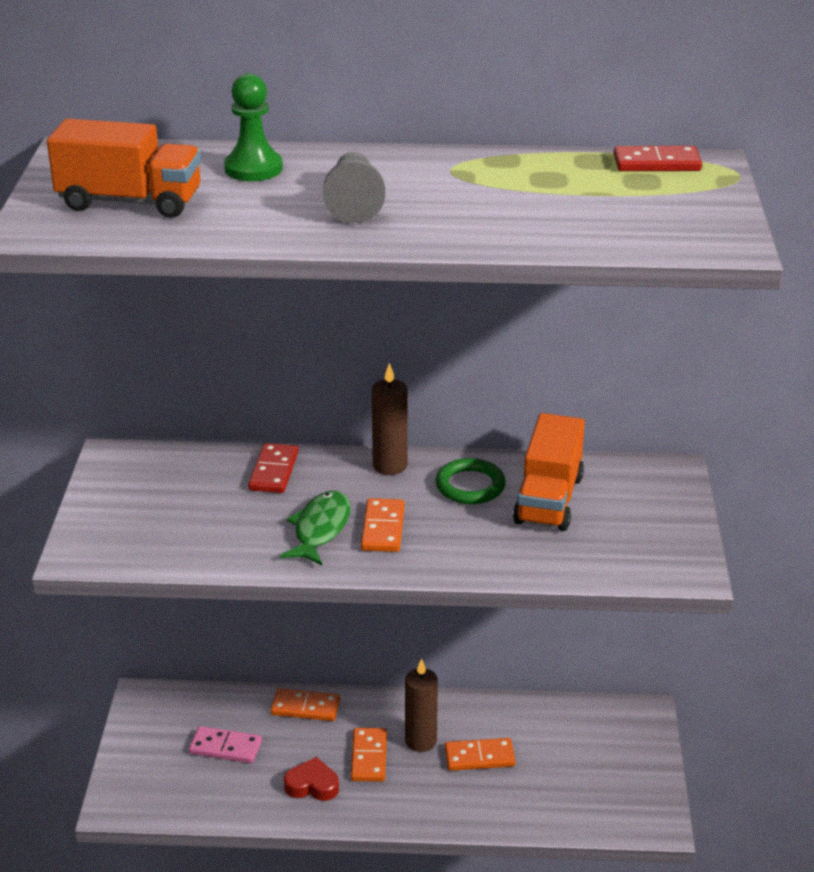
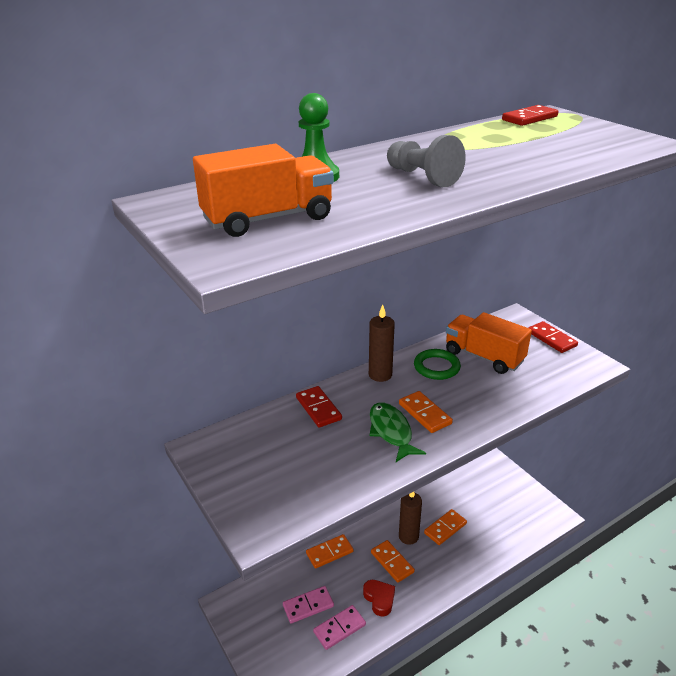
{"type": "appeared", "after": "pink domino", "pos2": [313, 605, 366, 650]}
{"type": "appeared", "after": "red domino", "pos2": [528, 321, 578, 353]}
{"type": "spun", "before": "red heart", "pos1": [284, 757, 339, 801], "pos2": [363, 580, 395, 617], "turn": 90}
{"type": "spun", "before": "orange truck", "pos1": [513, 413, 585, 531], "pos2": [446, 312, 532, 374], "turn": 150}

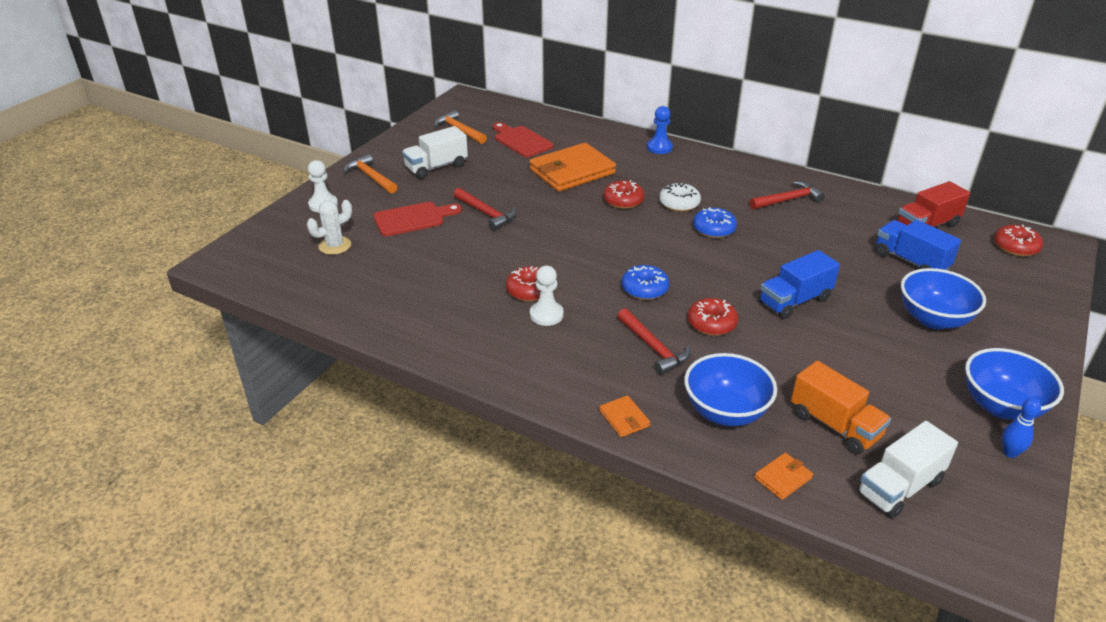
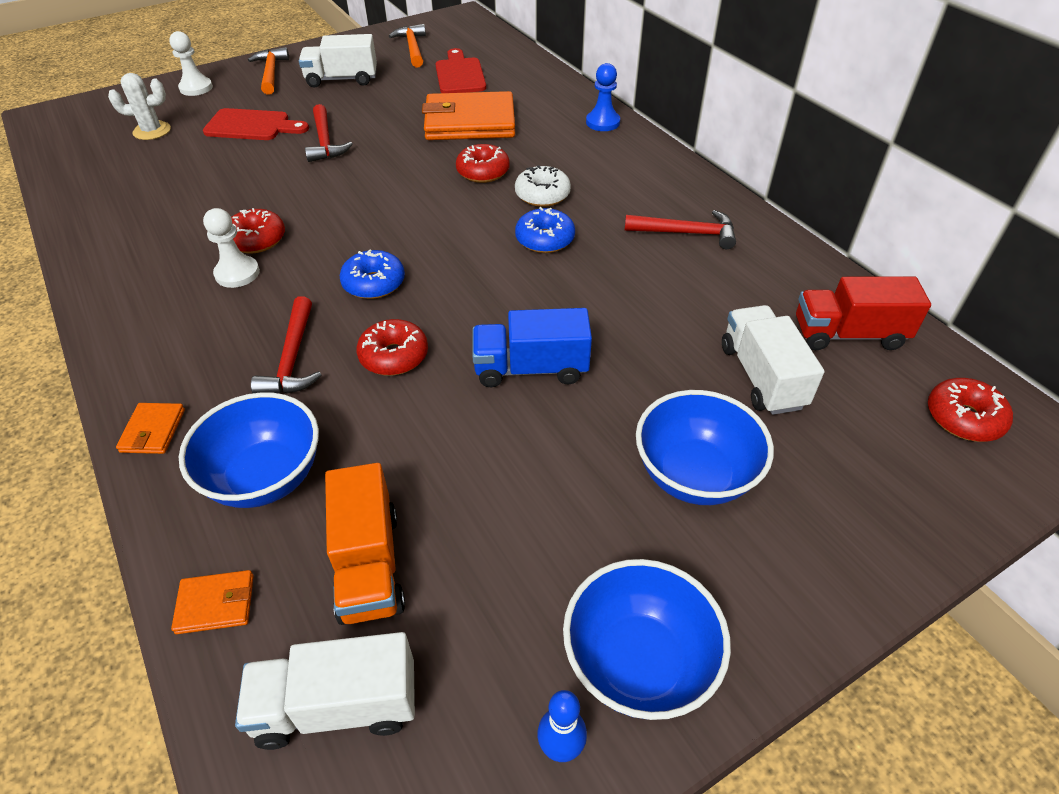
{"type": "colour", "before": "blue truck", "after": "white truck", "pos1": [876, 220, 961, 270], "pos2": [722, 305, 825, 415]}

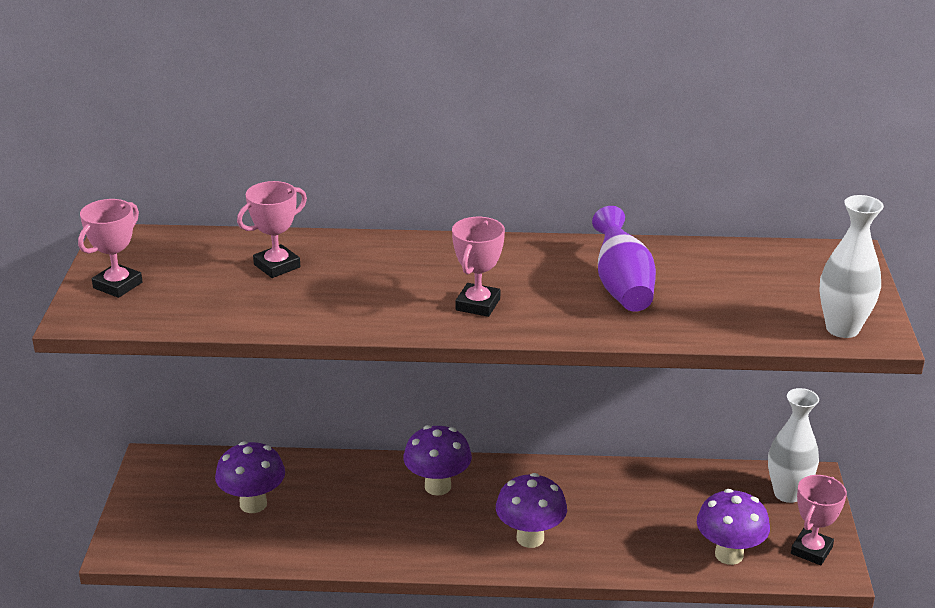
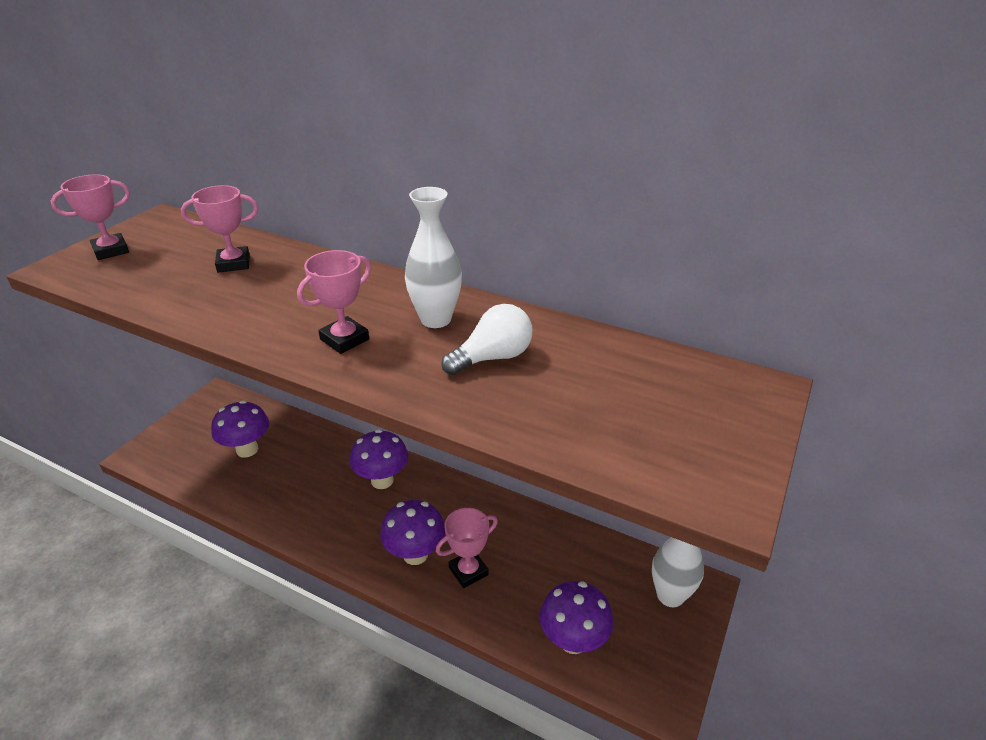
{"type": "relocated", "before": "pink trophy", "pos1": [791, 475, 847, 565], "pos2": [436, 508, 498, 588]}
{"type": "relocated", "before": "white vase", "pos1": [820, 195, 884, 338], "pos2": [405, 187, 462, 328]}
{"type": "exchanged", "before": "purple vase", "after": "white light bulb", "pos1": [592, 206, 656, 312], "pos2": [441, 304, 533, 375]}

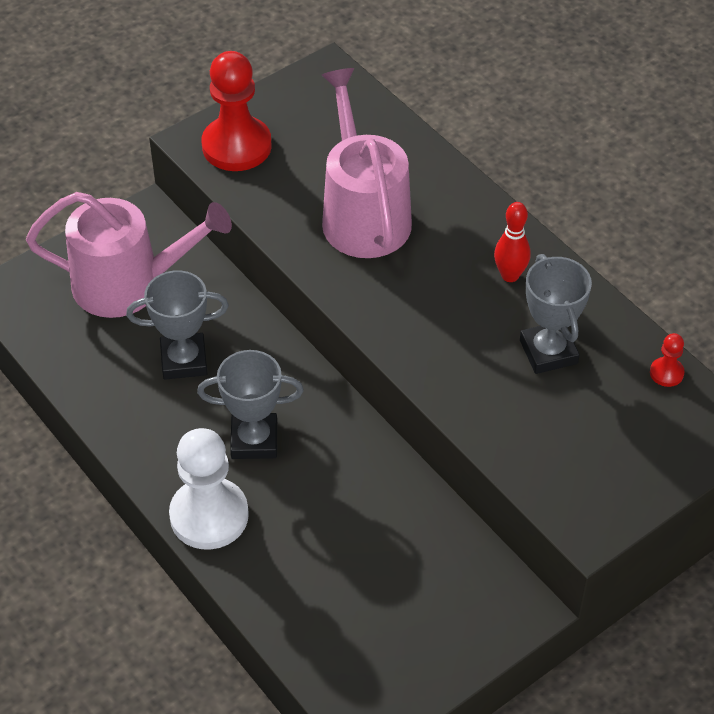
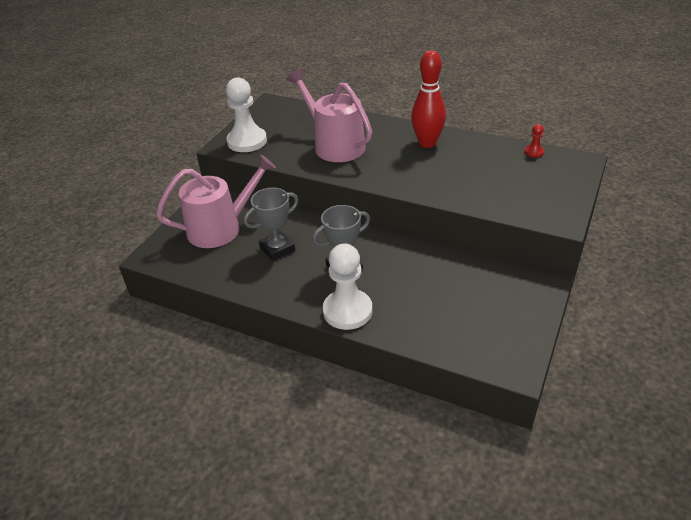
{"type": "missing", "before": "grey trophy", "pos1": [520, 254, 592, 374]}
{"type": "colour", "before": "red pawn", "after": "white pawn", "pos1": [202, 51, 272, 171], "pos2": [226, 77, 267, 152]}
{"type": "size", "before": "red bowling pin", "pos1": [494, 202, 530, 282], "pos2": [411, 50, 446, 148], "scale": 1.71}

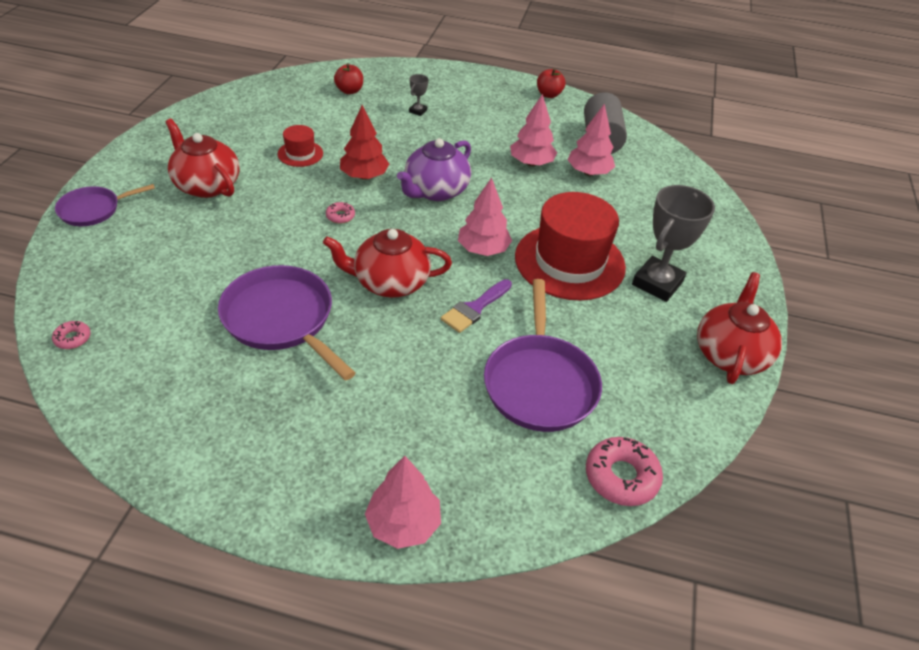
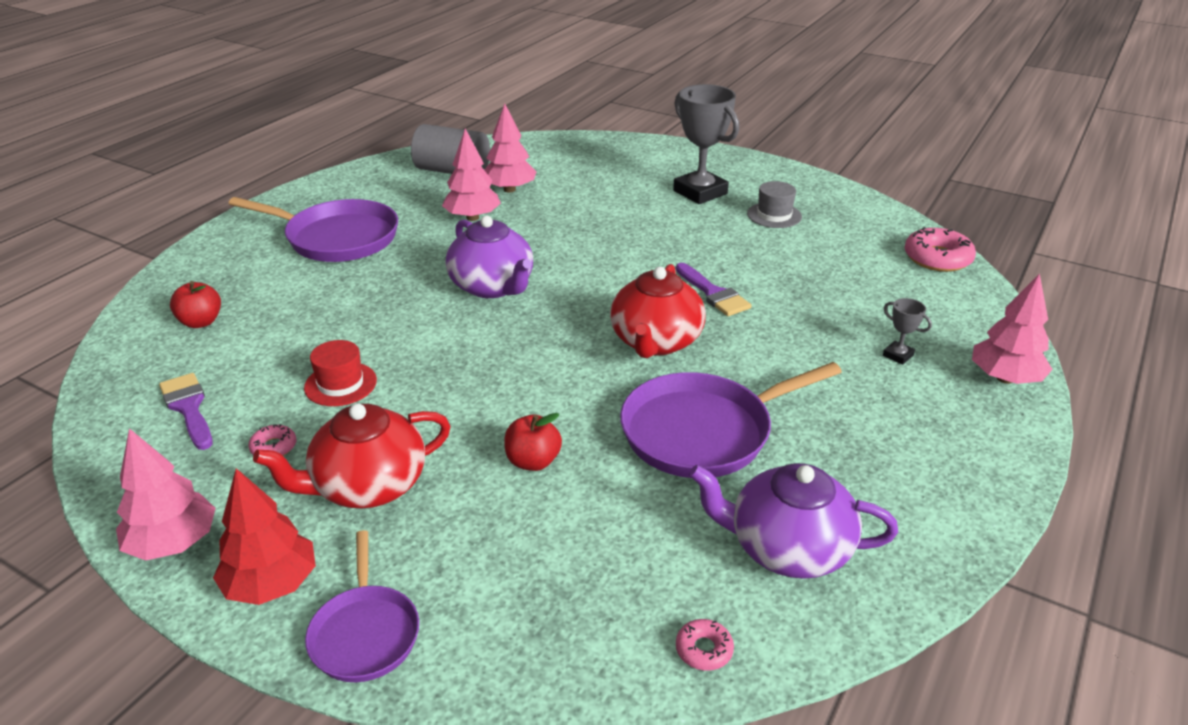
{"type": "missing", "before": "red hat", "pos1": [515, 192, 626, 300]}
{"type": "missing", "before": "red teapot", "pos1": [697, 272, 782, 384]}
{"type": "appeared", "after": "purple brush", "pos2": [159, 373, 213, 450]}
{"type": "appeared", "after": "purple teapot", "pos2": [689, 463, 898, 579]}
{"type": "appeared", "after": "grey hat", "pos2": [747, 181, 802, 228]}
{"type": "relocated", "before": "pink donut", "pos1": [326, 202, 355, 224], "pos2": [248, 424, 296, 456]}
{"type": "relocated", "before": "red tree", "pos1": [340, 105, 389, 180], "pos2": [213, 468, 316, 605]}
{"type": "relocated", "before": "grey trophy", "pos1": [409, 74, 429, 116], "pos2": [883, 298, 932, 365]}
{"type": "relocated", "before": "pink tree", "pos1": [458, 177, 512, 256], "pos2": [116, 428, 216, 560]}
{"type": "relocated", "before": "purple pan", "pos1": [484, 279, 602, 432], "pos2": [228, 197, 398, 262]}
{"type": "relocated", "before": "red apple", "pos1": [537, 68, 565, 98], "pos2": [504, 413, 562, 471]}

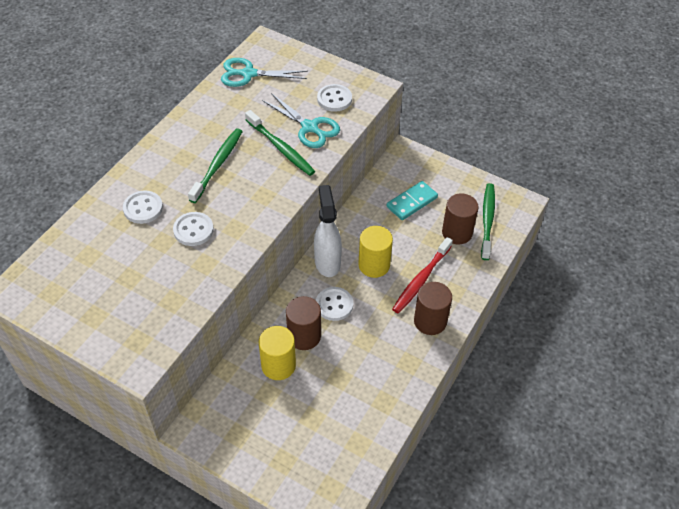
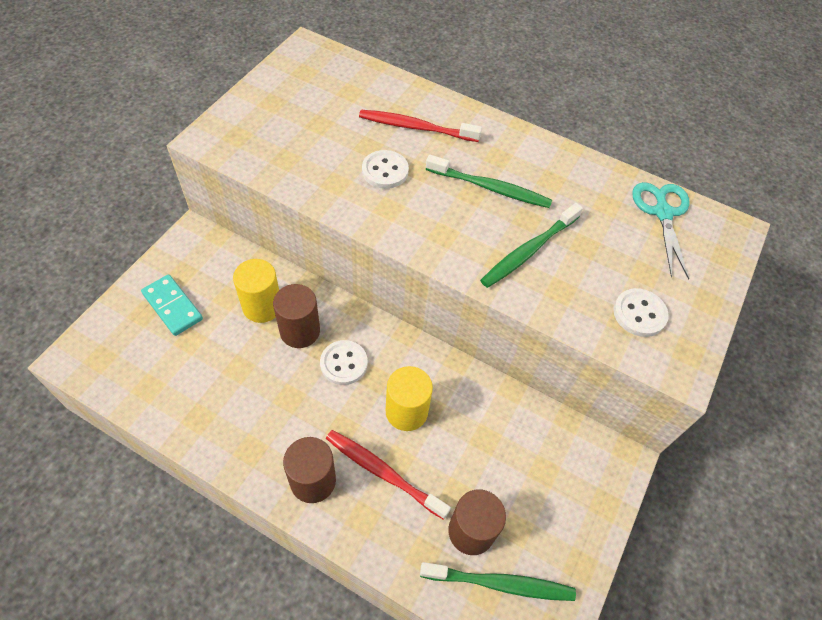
{"type": "missing", "before": "turquoise scissors", "pos1": [262, 93, 340, 148]}
{"type": "missing", "before": "white spray bottle", "pos1": [314, 185, 342, 277]}
{"type": "relocated", "before": "turquoise domino", "pos1": [387, 181, 438, 220], "pos2": [141, 274, 203, 336]}
{"type": "exchanged", "before": "white button", "after": "red toothbrush", "pos1": [123, 191, 163, 224], "pos2": [359, 110, 482, 142]}

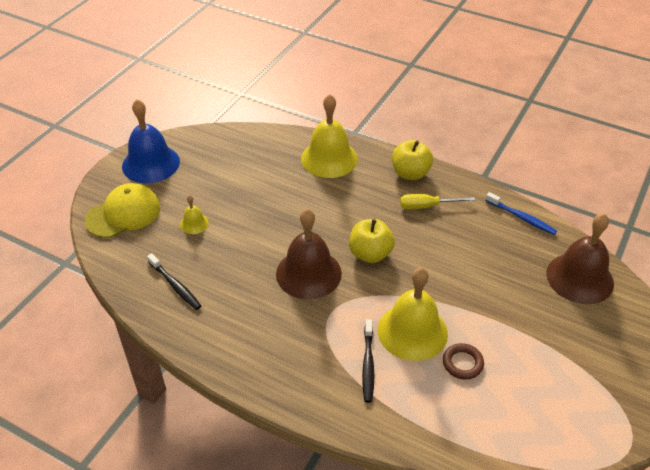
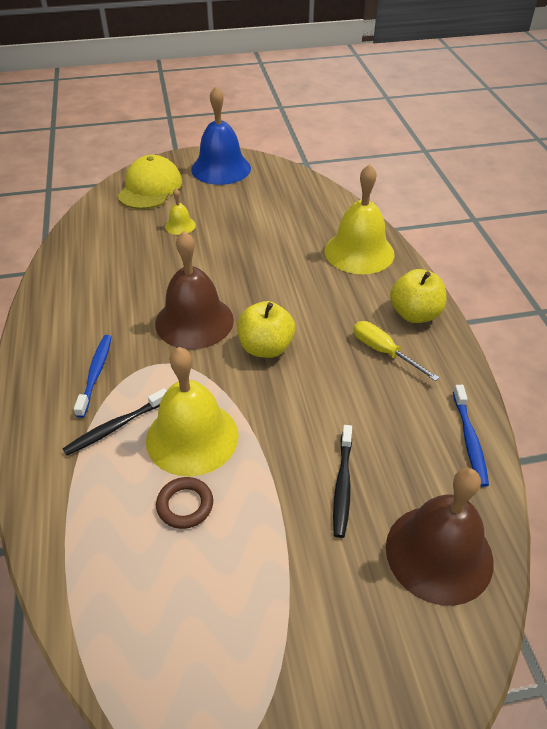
{"type": "appeared", "after": "blue toothbrush", "pos2": [74, 335, 112, 418]}
{"type": "relocated", "before": "black toothbrush", "pos1": [147, 253, 201, 310], "pos2": [333, 425, 352, 538]}
{"type": "spun", "before": "yellow cap", "pos1": [85, 183, 161, 238], "pos2": [117, 155, 182, 209], "turn": -90}

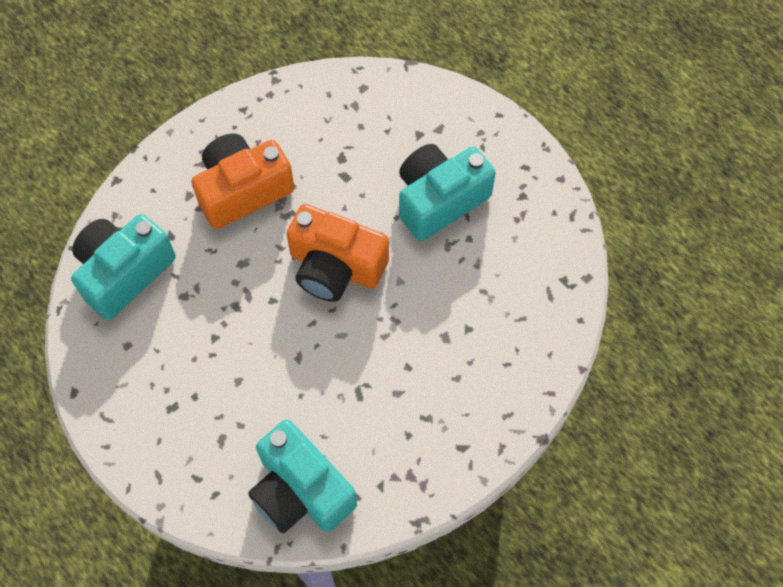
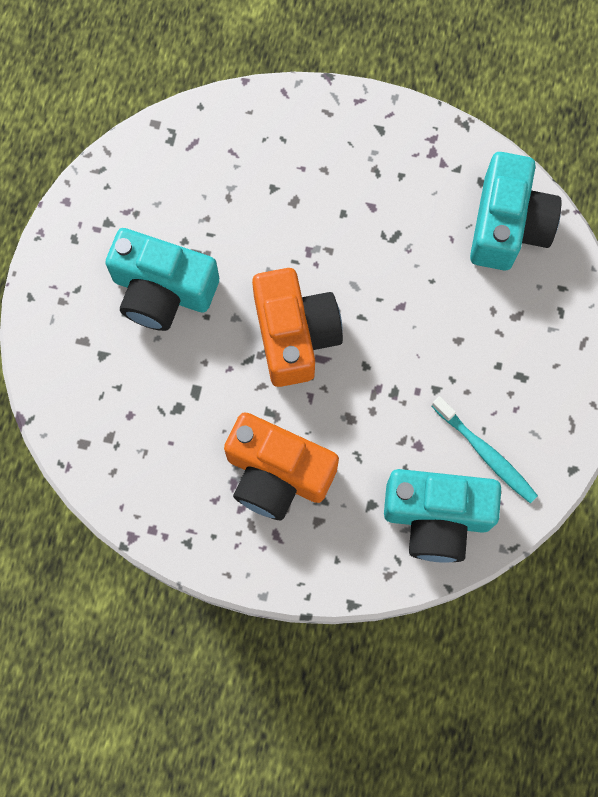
{"type": "appeared", "after": "turquoise toothbrush", "pos2": [432, 396, 538, 503]}

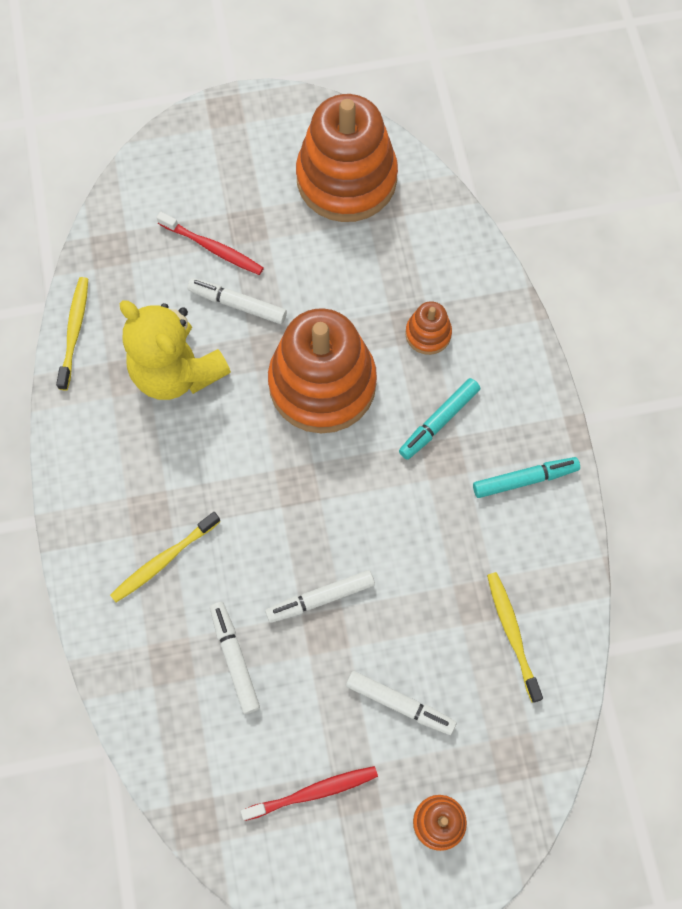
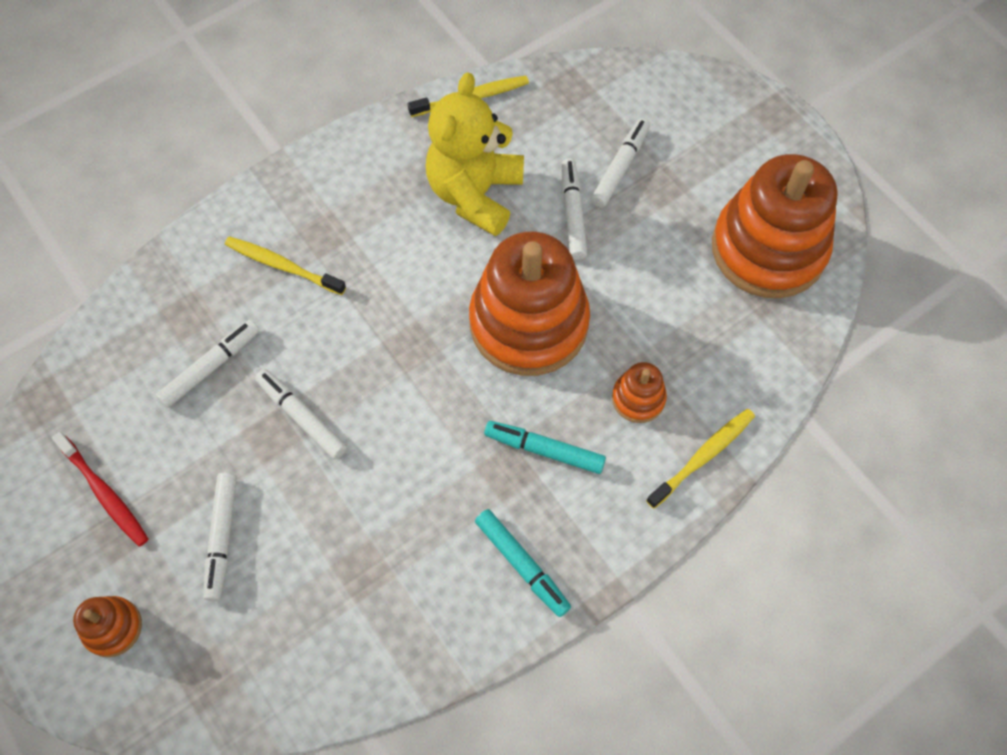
{"type": "relocated", "before": "yellow toothbrush", "pos1": [487, 572, 543, 703], "pos2": [646, 409, 755, 509]}
{"type": "exchanged", "before": "red toothbrush", "after": "white marker", "pos1": [156, 212, 264, 275], "pos2": [591, 118, 650, 208]}

